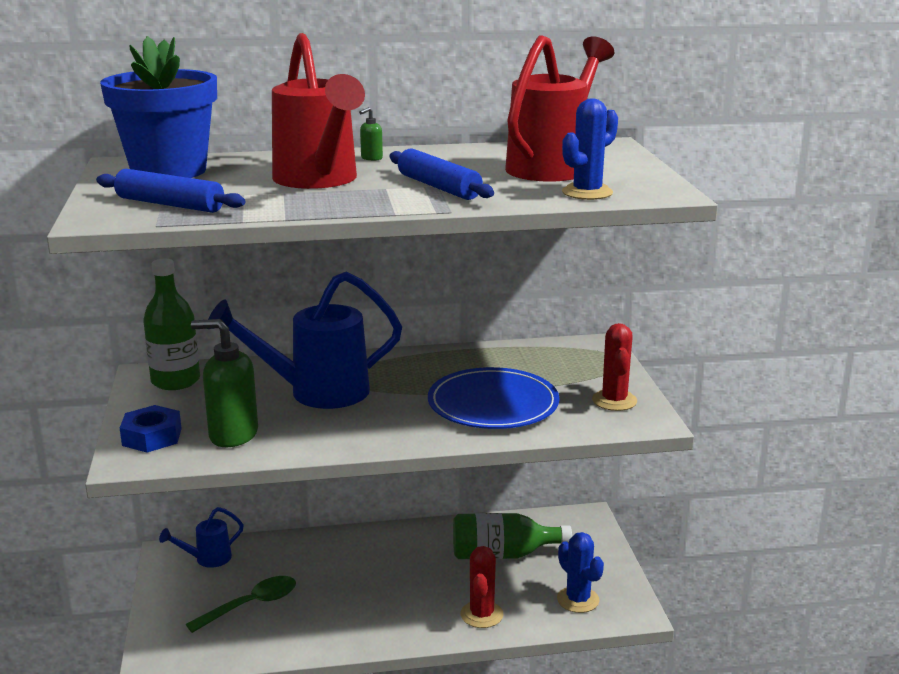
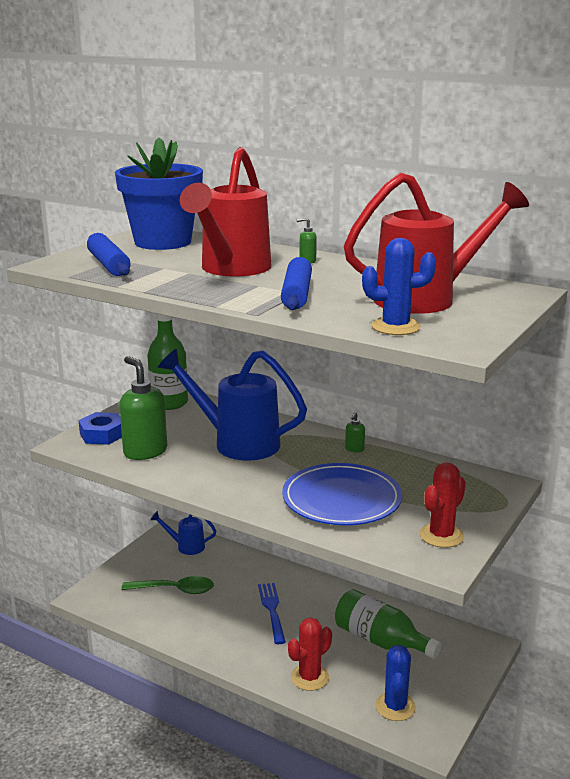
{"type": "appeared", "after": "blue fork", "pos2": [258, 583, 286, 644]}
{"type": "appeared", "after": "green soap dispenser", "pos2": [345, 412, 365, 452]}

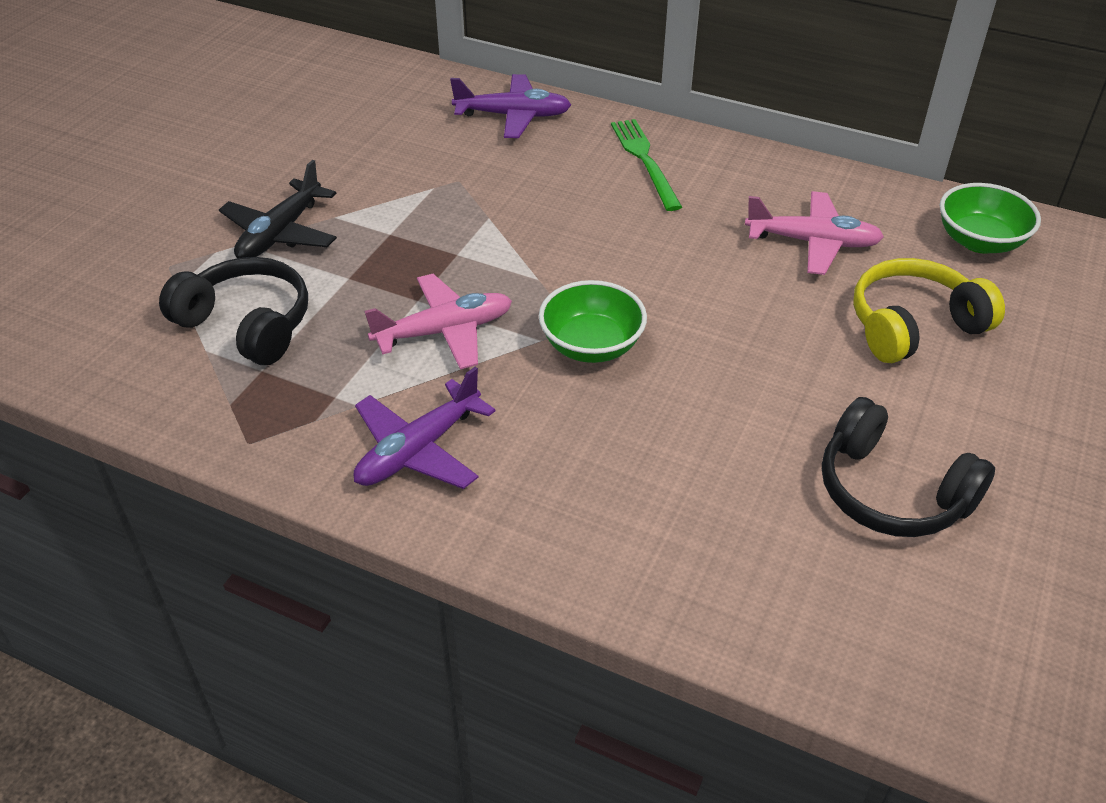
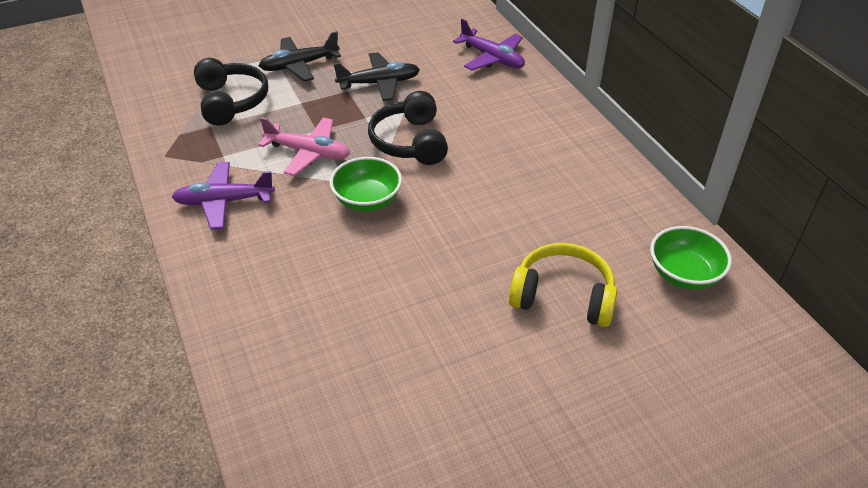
{"type": "missing", "before": "green fork", "pos1": [611, 119, 682, 211]}
{"type": "missing", "before": "pink plane", "pos1": [745, 191, 884, 275]}
{"type": "appeared", "after": "black plane", "pos2": [334, 52, 420, 101]}
{"type": "relocated", "before": "black headphones", "pos1": [822, 397, 995, 537], "pos2": [368, 91, 448, 165]}

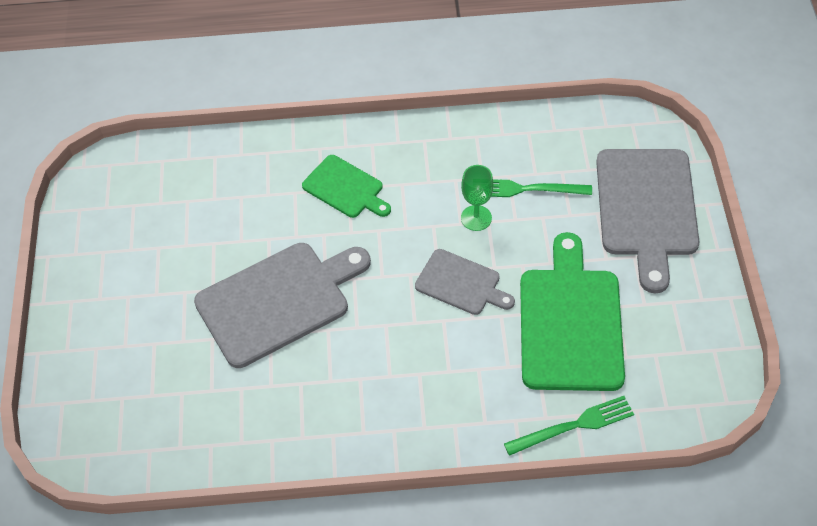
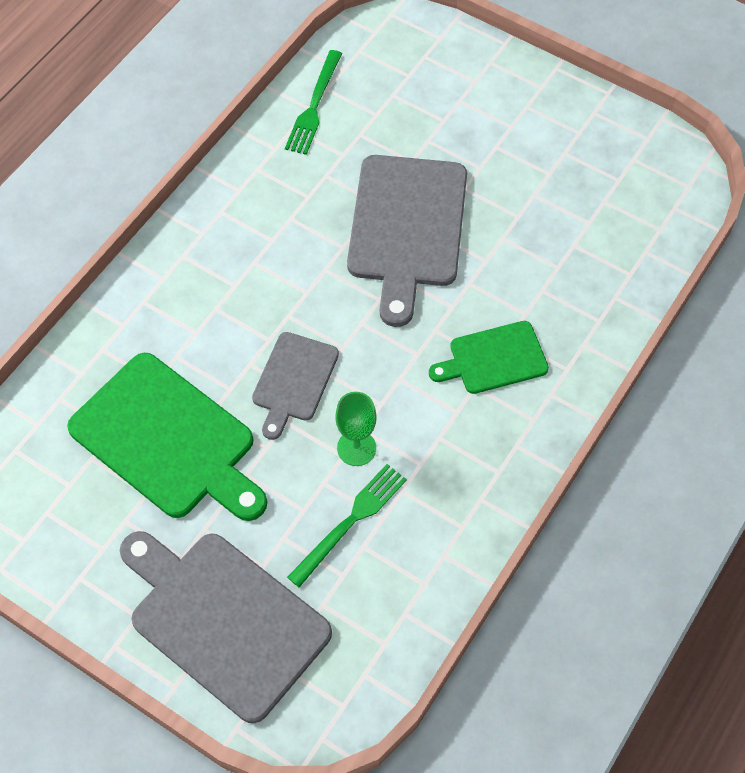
{"type": "relocated", "before": "green fork", "pos1": [504, 396, 634, 456], "pos2": [285, 50, 342, 155]}
{"type": "spun", "before": "grey cutting board", "pos1": [415, 249, 515, 315], "pos2": [252, 332, 339, 440], "turn": -45}

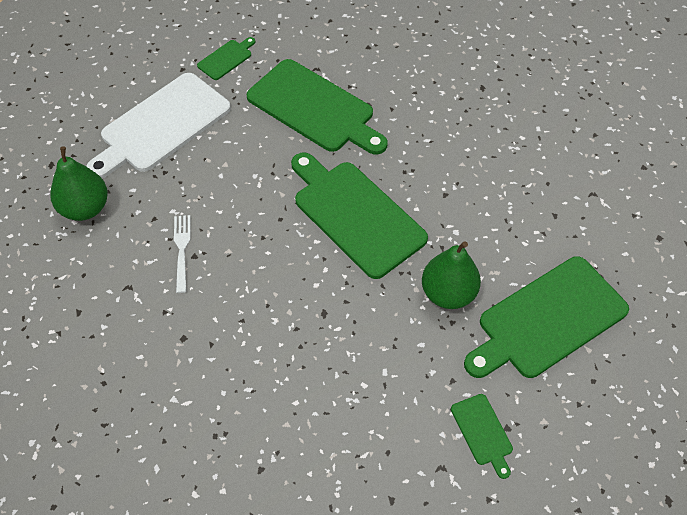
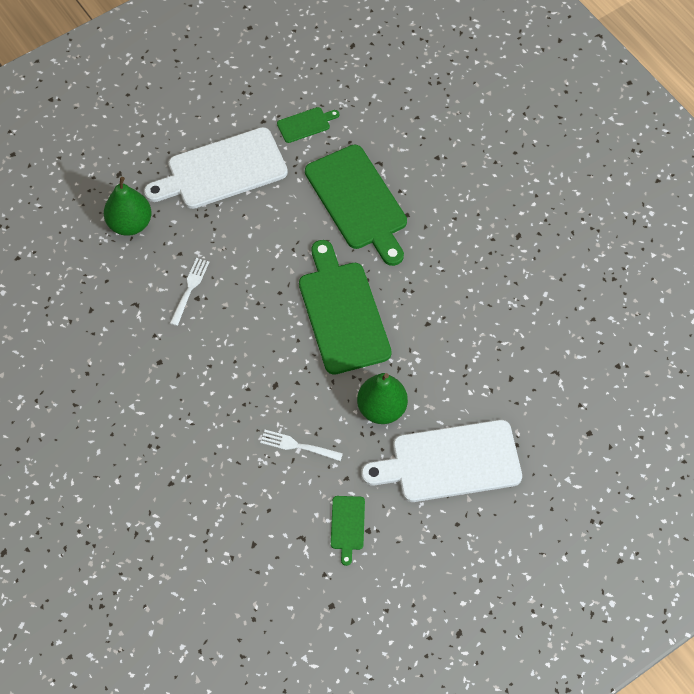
{"type": "appeared", "after": "white fork", "pos2": [260, 430, 343, 461]}
{"type": "colour", "before": "green cutting board", "after": "white cutting board", "pos1": [464, 256, 629, 378], "pos2": [361, 420, 522, 502]}

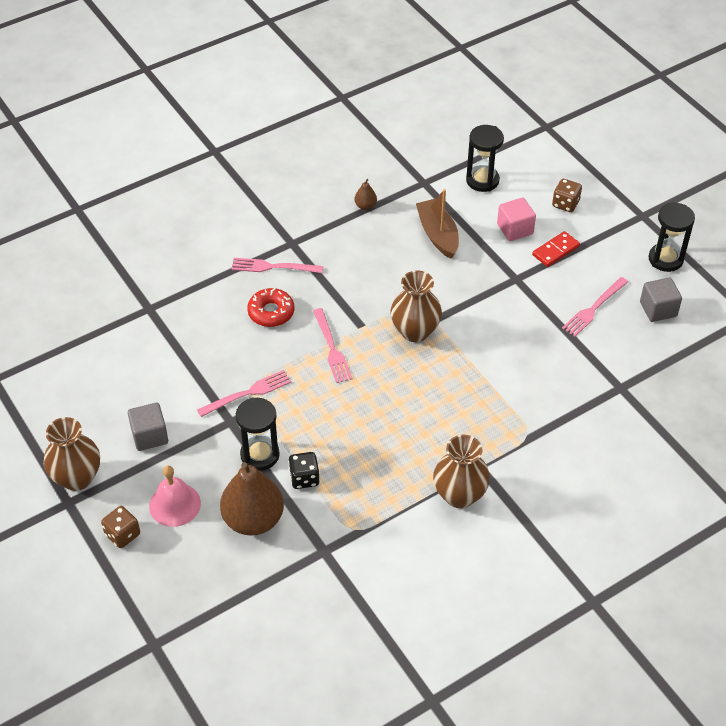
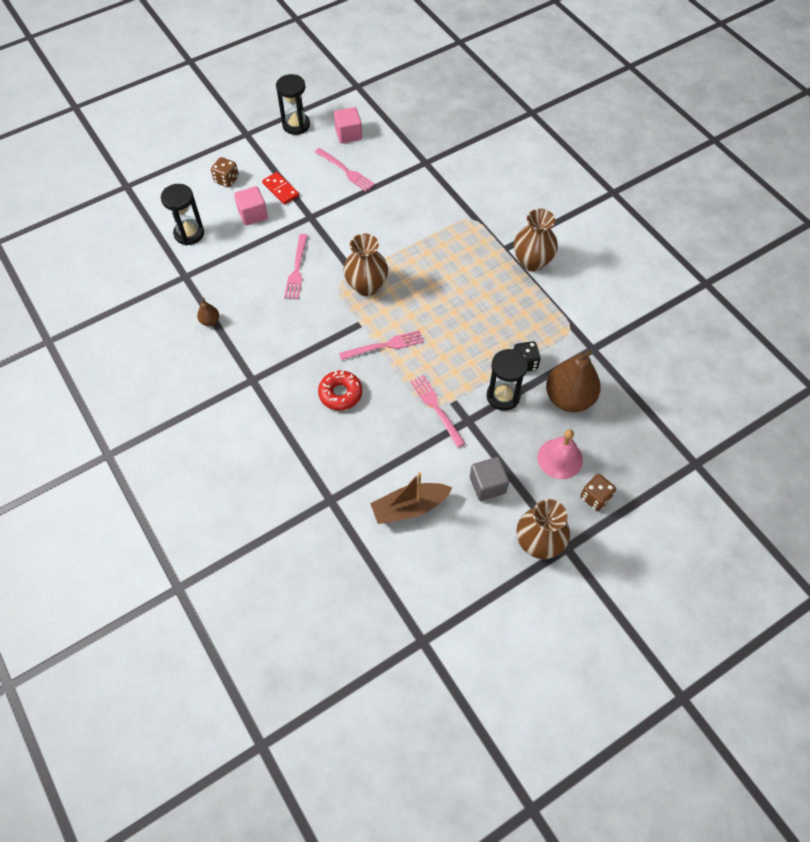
{"type": "relocated", "before": "pink fork", "pos1": [231, 258, 323, 273], "pos2": [284, 234, 308, 299]}
{"type": "relocated", "before": "brown boat", "pos1": [416, 189, 459, 259], "pos2": [370, 472, 452, 524]}
{"type": "colour", "before": "grey cube", "after": "pink cube", "pos1": [640, 278, 682, 322], "pos2": [334, 107, 362, 144]}

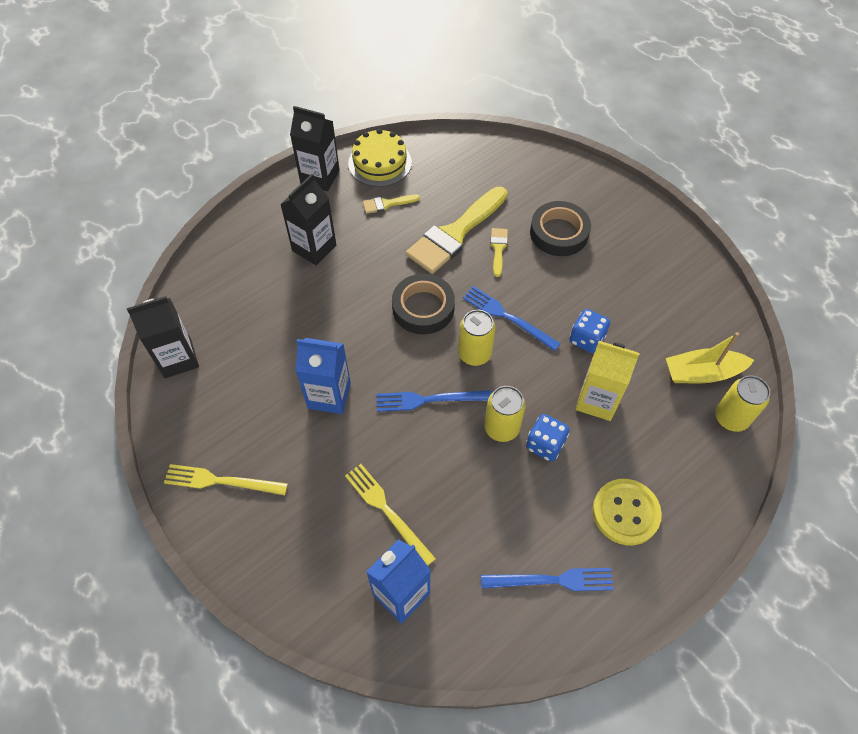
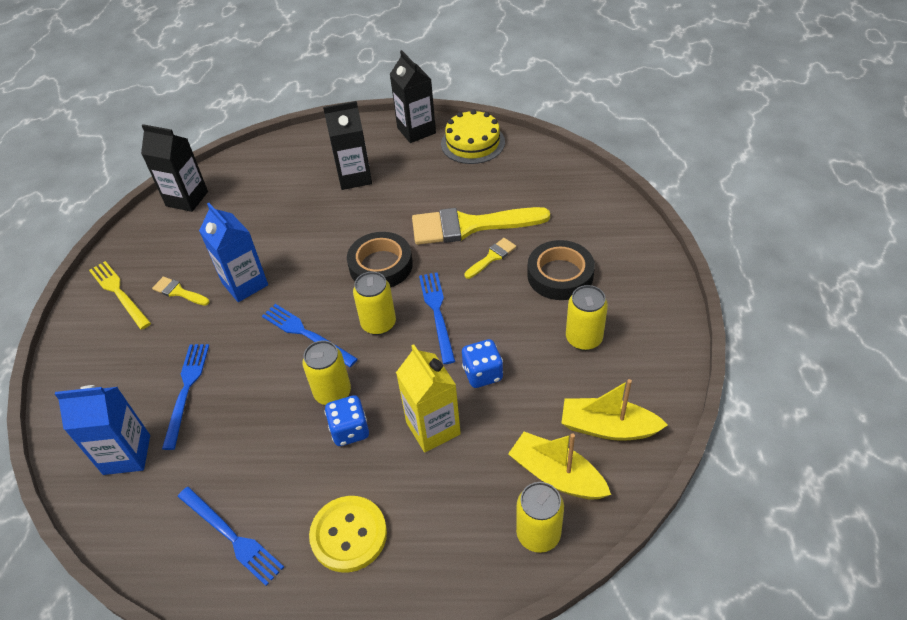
{"type": "appeared", "after": "yellow boat", "pos2": [561, 379, 668, 441]}
{"type": "appeared", "after": "yellow can", "pos2": [566, 285, 608, 351]}
{"type": "relocated", "before": "yellow brush", "pos1": [363, 194, 420, 214], "pos2": [152, 277, 210, 306]}
{"type": "colour", "before": "yellow fork", "after": "blue fork", "pos1": [345, 464, 436, 566], "pos2": [162, 344, 209, 450]}

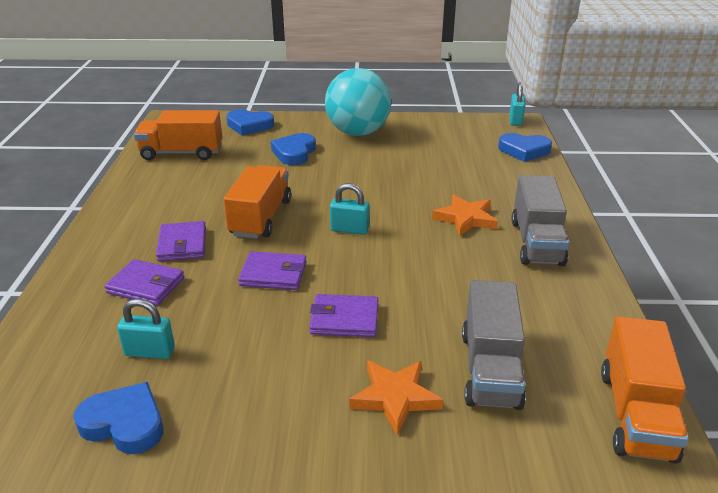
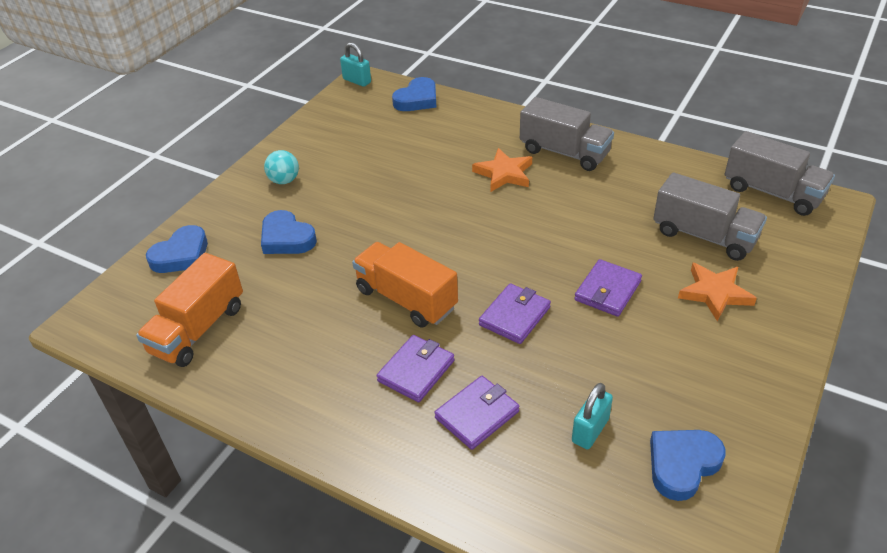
{"type": "missing", "before": "turquoise padlock", "pos1": [330, 183, 369, 235]}
{"type": "colour", "before": "orange truck", "after": "grey truck", "pos1": [601, 316, 689, 464], "pos2": [725, 131, 835, 216]}
{"type": "spun", "before": "purple wallet", "pos1": [156, 221, 206, 262], "pos2": [376, 335, 454, 402], "turn": -75}
{"type": "size", "before": "turquoise ball", "pos1": [325, 68, 391, 136], "pos2": [264, 150, 299, 184], "scale": 0.44}

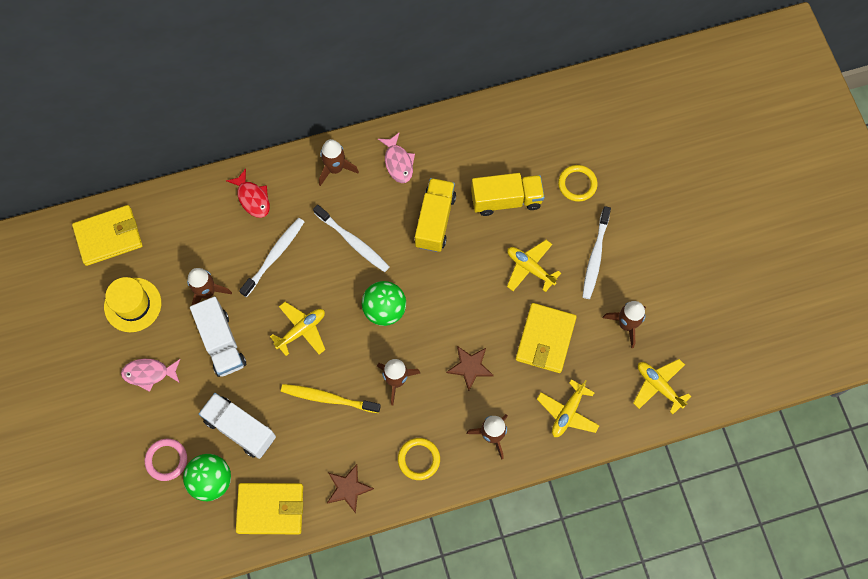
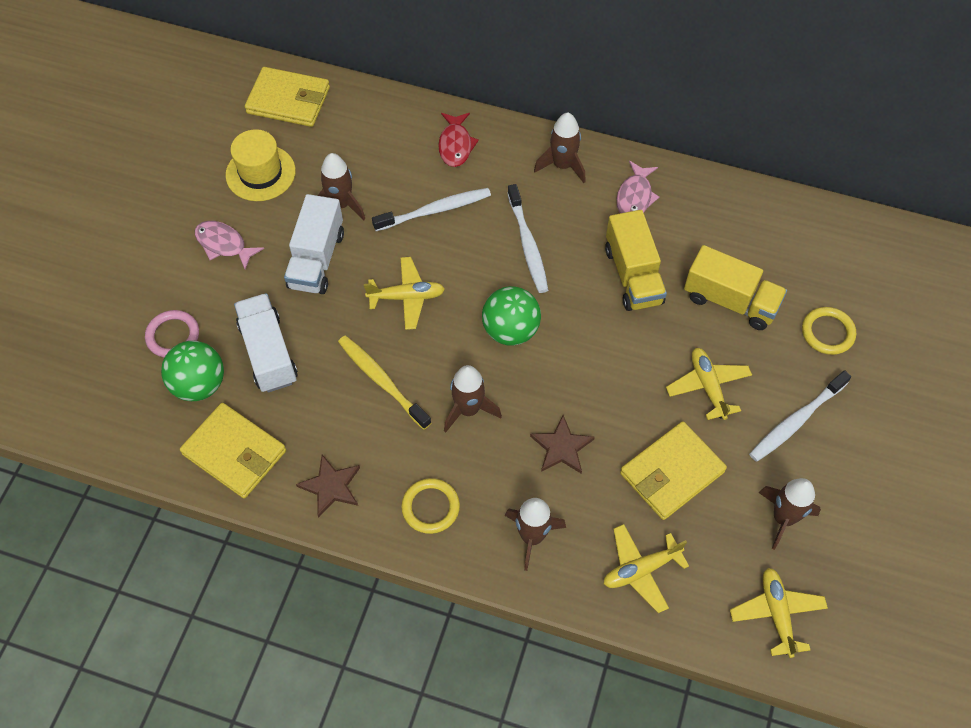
{"type": "spun", "before": "yellow truck", "pos1": [415, 178, 456, 252], "pos2": [605, 210, 667, 311], "turn": 120}

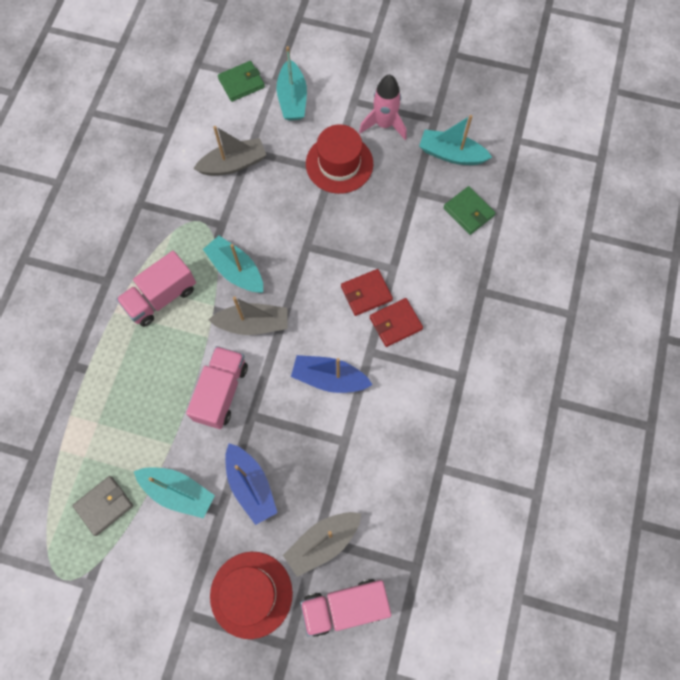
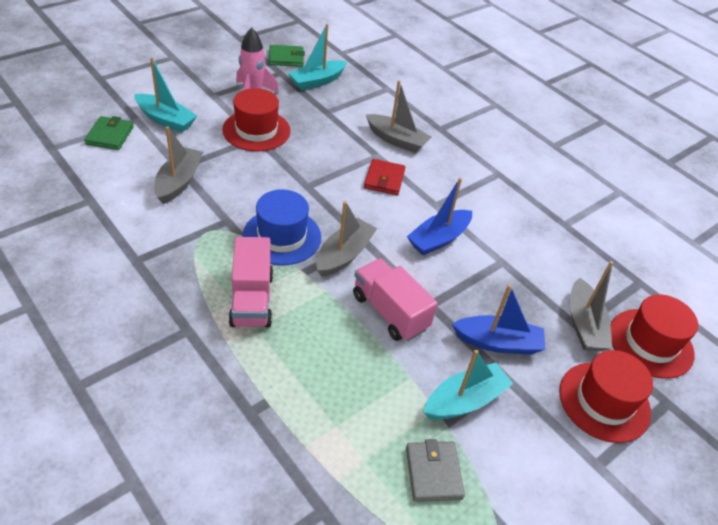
{"type": "missing", "before": "red wallet", "pos1": [370, 298, 423, 347]}
{"type": "appeared", "after": "grey boat", "pos2": [366, 80, 431, 153]}
{"type": "relocated", "before": "green wallet", "pos1": [444, 186, 495, 235], "pos2": [269, 45, 305, 67]}
{"type": "exchanged", "before": "turquoise boat", "after": "blue hat", "pos1": [203, 236, 263, 293], "pos2": [242, 189, 321, 266]}
{"type": "exchanged", "before": "pink truck", "after": "red hat", "pos1": [300, 579, 391, 637], "pos2": [610, 295, 698, 379]}

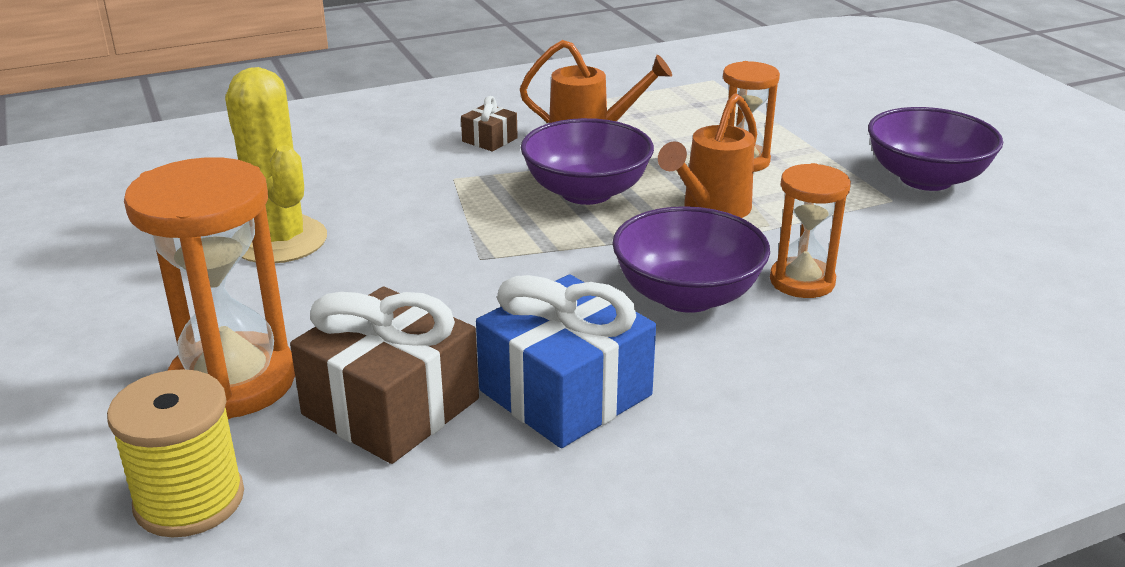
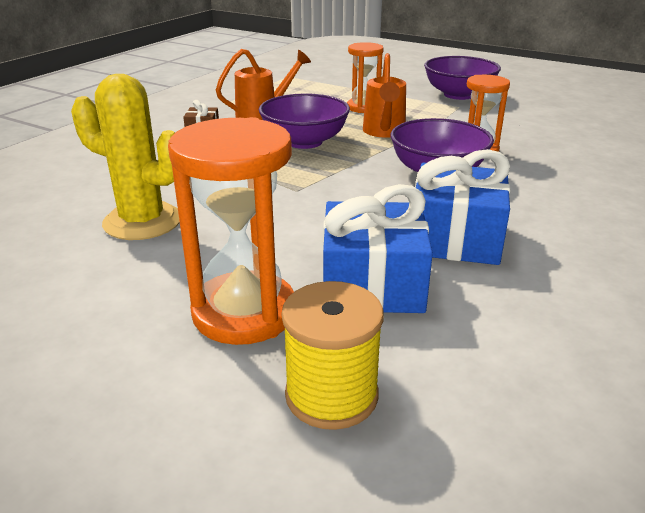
{"type": "colour", "before": "brown gift", "after": "blue gift", "pos1": [290, 286, 479, 464], "pos2": [323, 184, 433, 313]}

